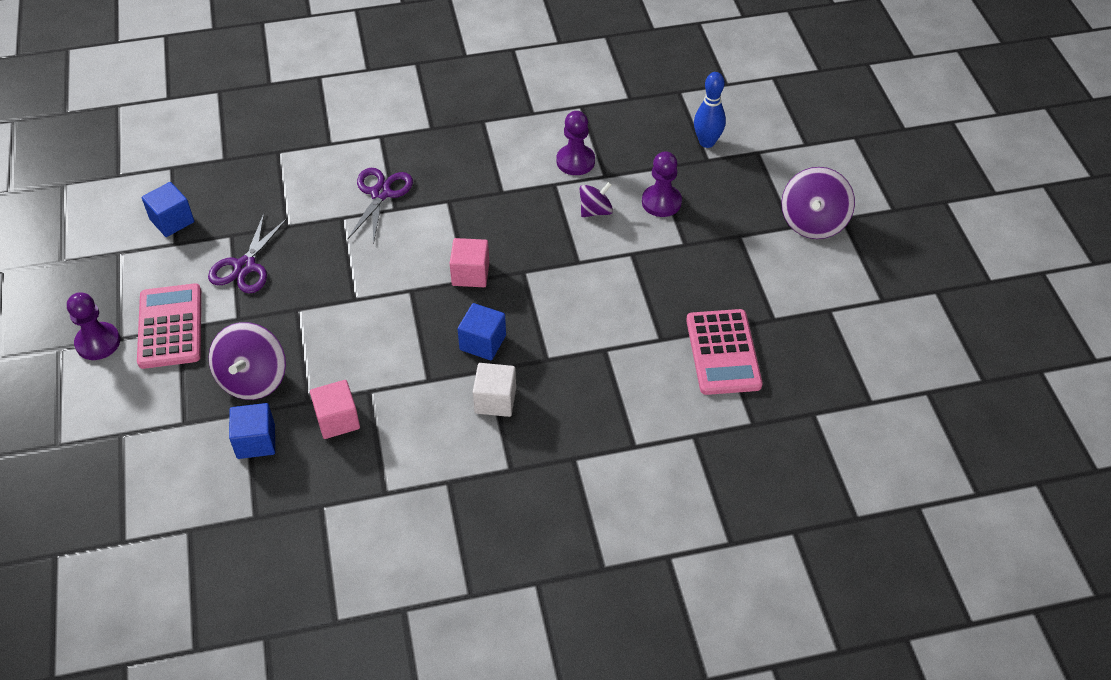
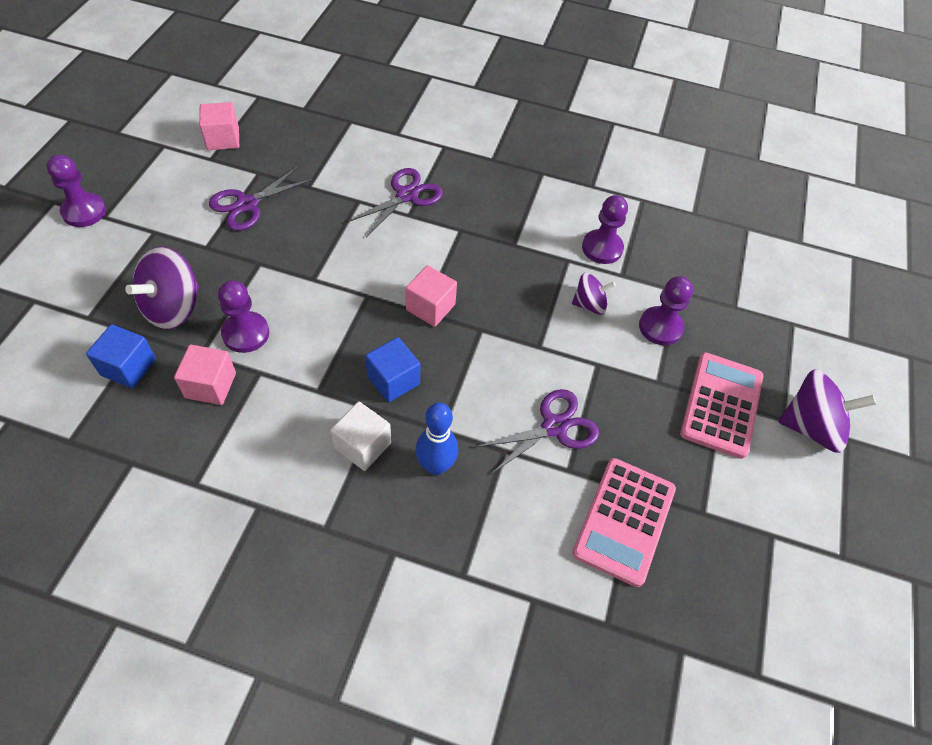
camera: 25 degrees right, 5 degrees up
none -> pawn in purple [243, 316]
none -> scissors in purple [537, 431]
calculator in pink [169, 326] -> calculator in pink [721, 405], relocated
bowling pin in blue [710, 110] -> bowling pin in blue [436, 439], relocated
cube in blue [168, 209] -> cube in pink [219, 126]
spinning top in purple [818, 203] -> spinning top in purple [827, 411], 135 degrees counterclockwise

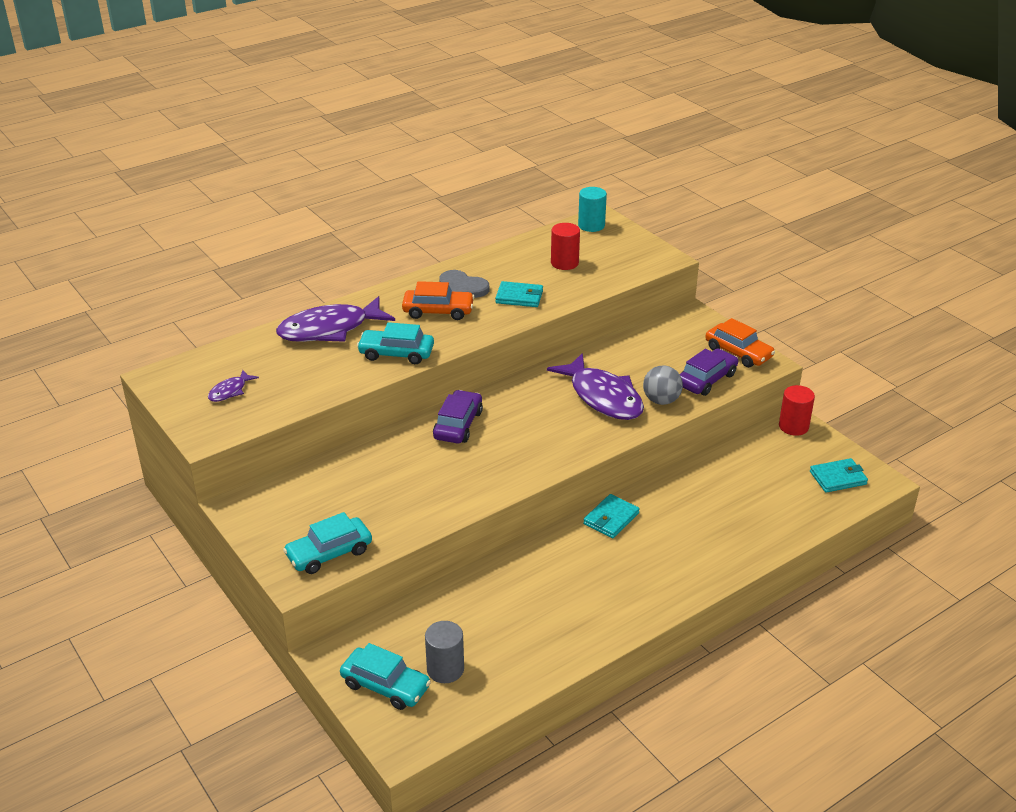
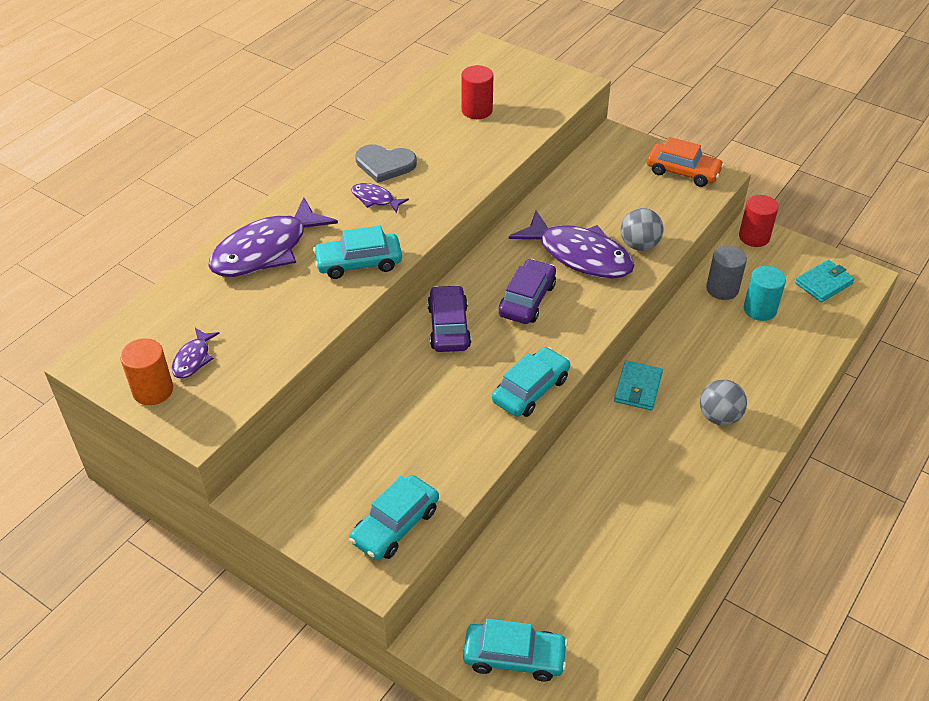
camera: 20 degrees left, 10 degrees up
wallet in turquoise [519, 294] -> none
none -> cylinder in orange [146, 371]
none -> car in turquoise [531, 382]
none -> ball in grey [723, 402]
cylinder in grey [444, 652] -> cylinder in grey [726, 273], relocated
cylinder in turquoise [592, 209] -> cylinder in turquoise [765, 293], relocated
car in purple [709, 372] -> car in purple [527, 291], relocated
car in orange [438, 300] -> fish in purple [380, 198]

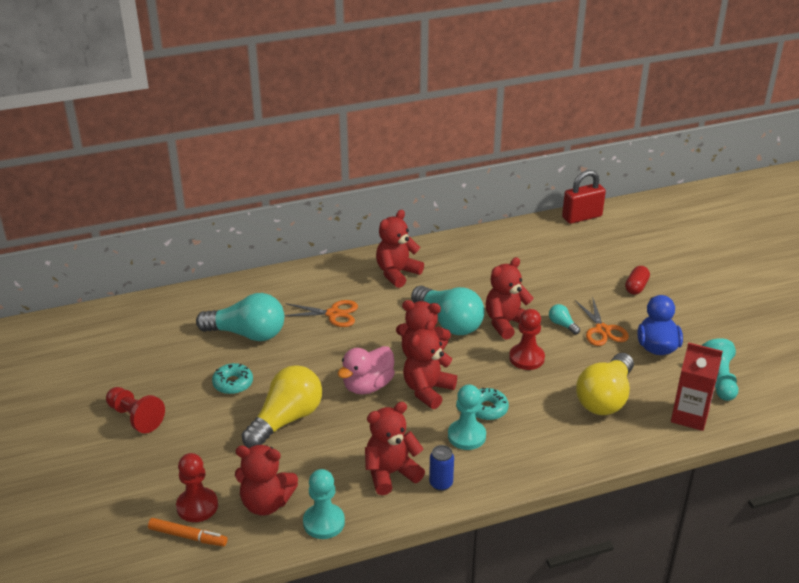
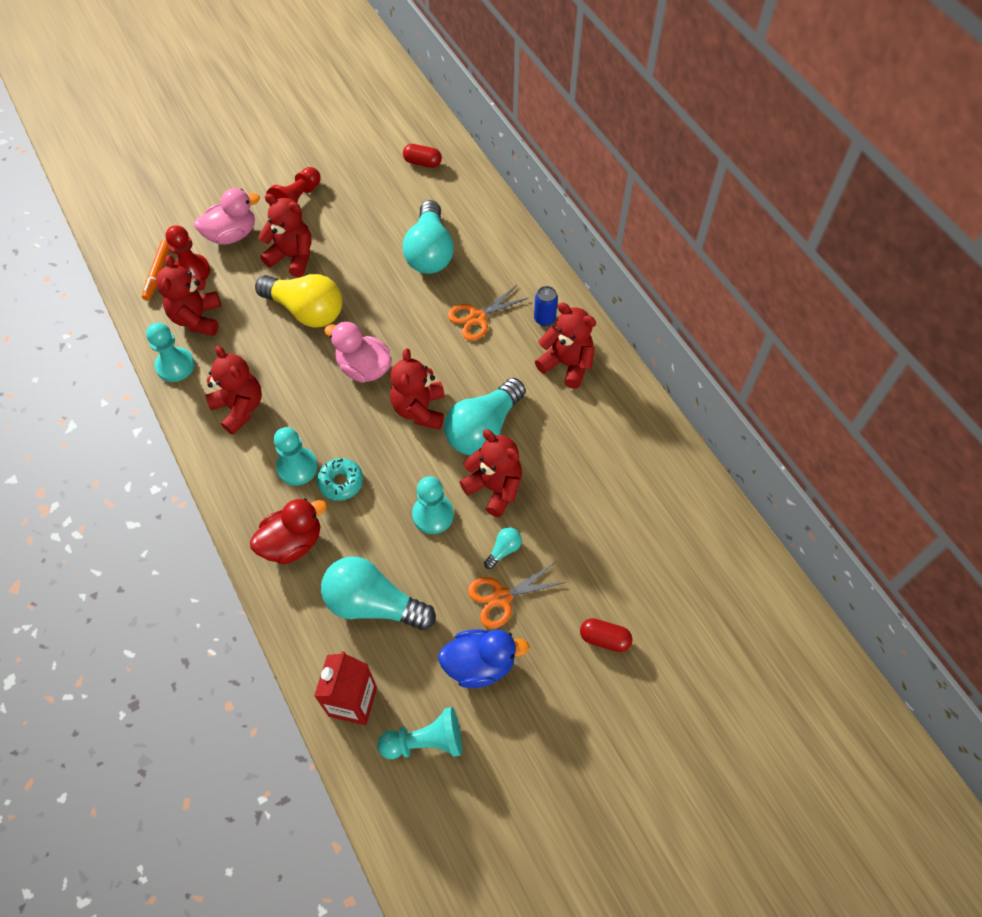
camera: 80 degrees right, 25 degrees up
donut in turquoise [232, 378] -> none
padlock in red [584, 197] -> none
none -> duck in pink [227, 216]
none -> duck in red [288, 531]
none -> capsule in red [422, 156]
teddy bear in red [430, 364] -> teddy bear in red [284, 235], relocated
can in blue [441, 468] -> can in blue [546, 306], relocated
pawn in red [527, 339] -> pawn in turquoise [433, 505]
light bulb in yellow [605, 384] -> light bulb in turquoise [378, 593]
scissors in orange [321, 313] -> scissors in orange [488, 313], 60 degrees clockwise

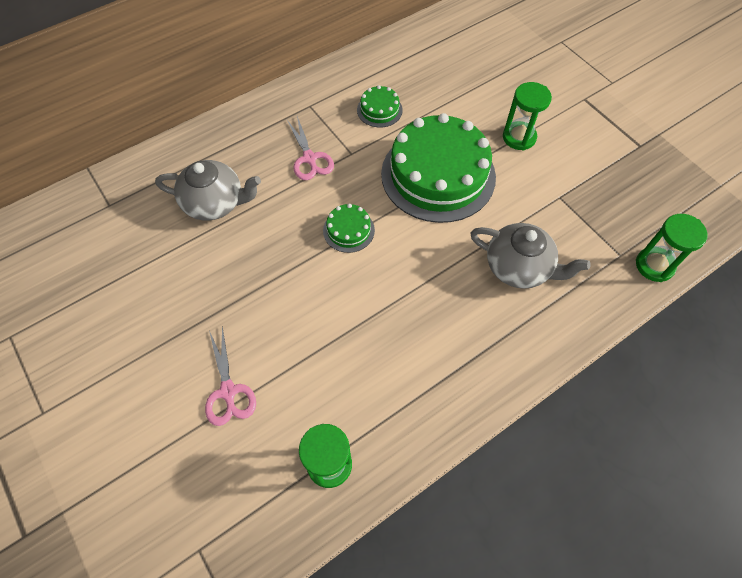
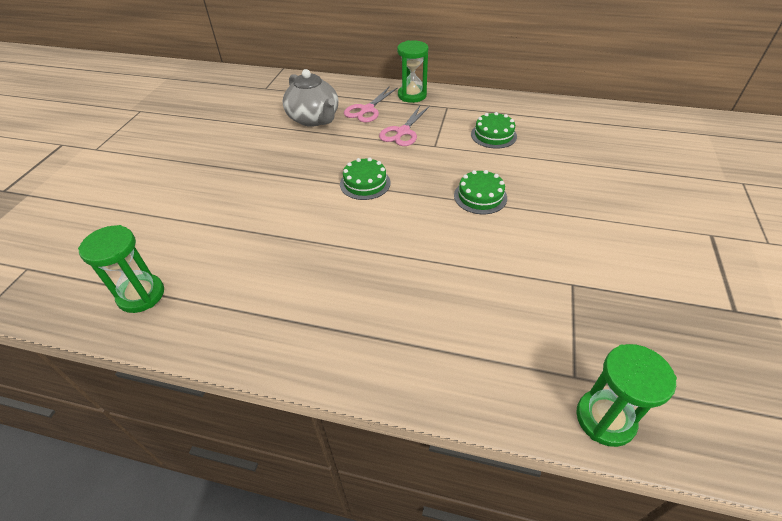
camera: 50 degrees right, 15 degrees down
teapot in grey [530, 256] -> none
scissors in pink [230, 376] -> scissors in pink [371, 104], relocated
hourglass in green [527, 116] -> hourglass in green [412, 71], relocated
cake in green [438, 168] -> cake in green [480, 192], x0.43

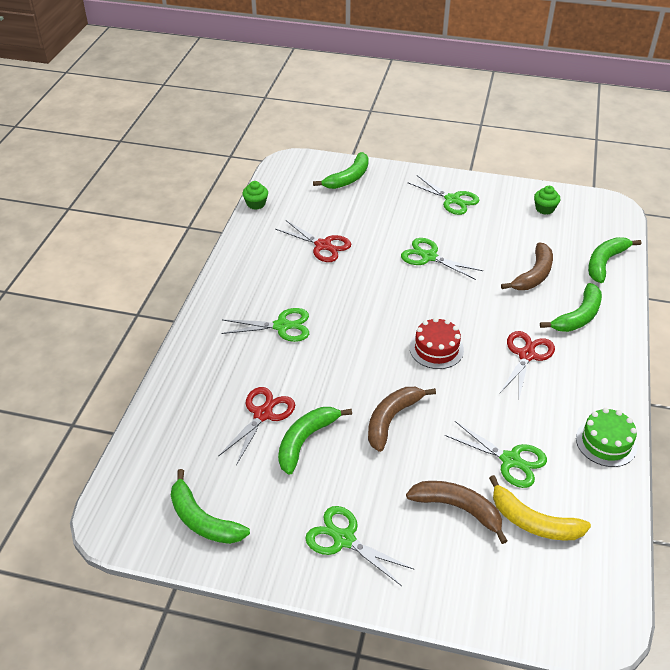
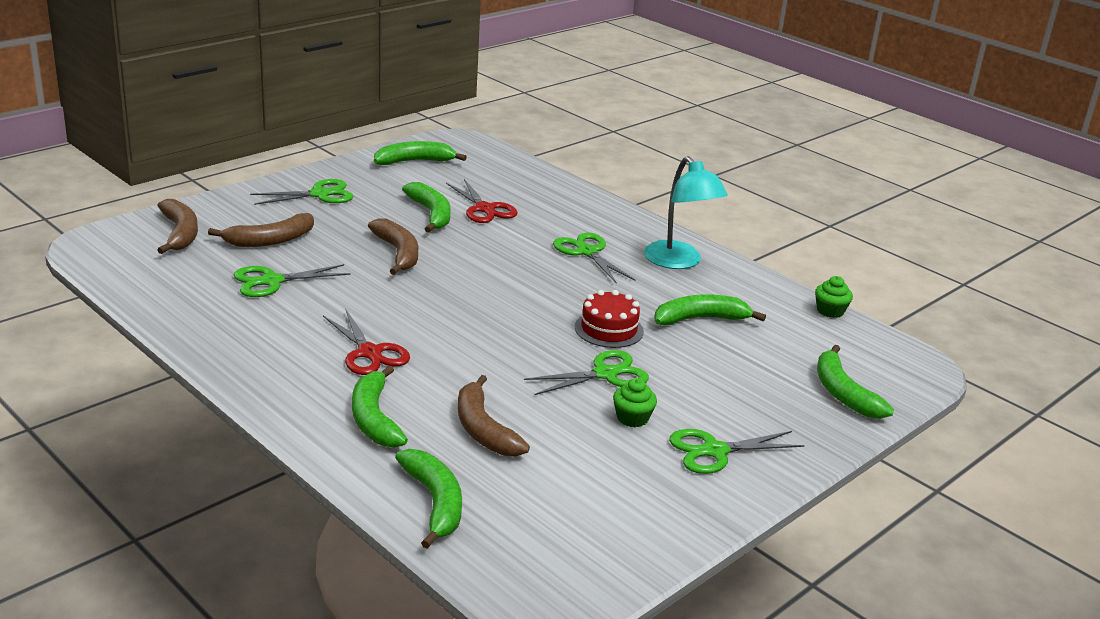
camera: 120 degrees right, 15 degrees down
banana in yellow [540, 507] -> none
cake in green [606, 437] -> none
none -> banana in brown [177, 226]
none -> lamp in turquoise [686, 212]
cake in red [437, 343] -> cake in red [609, 319], relocated
cupcake in green [547, 200] -> cupcake in green [635, 402], relocated
scissors in red [313, 241] -> banana in green [710, 310]
scissors in green [265, 325] -> scissors in green [594, 258], 120 degrees clockwise

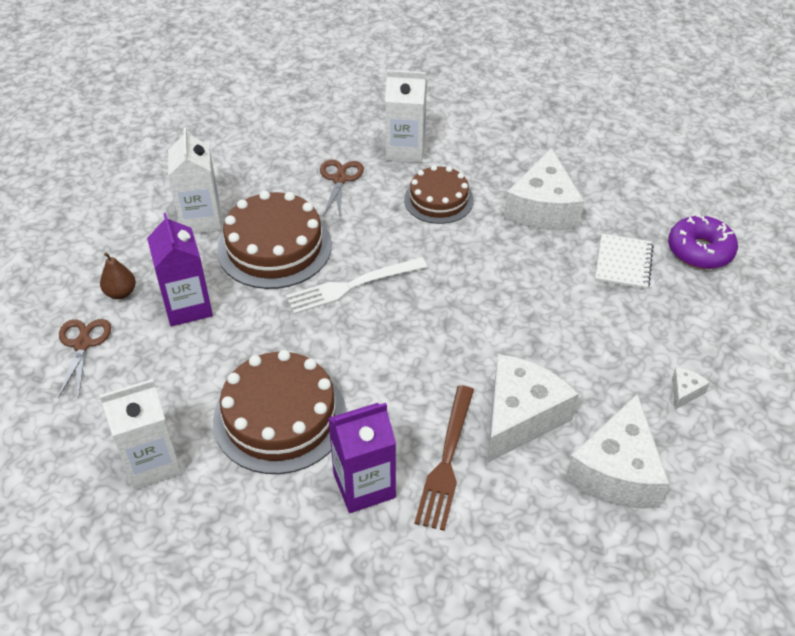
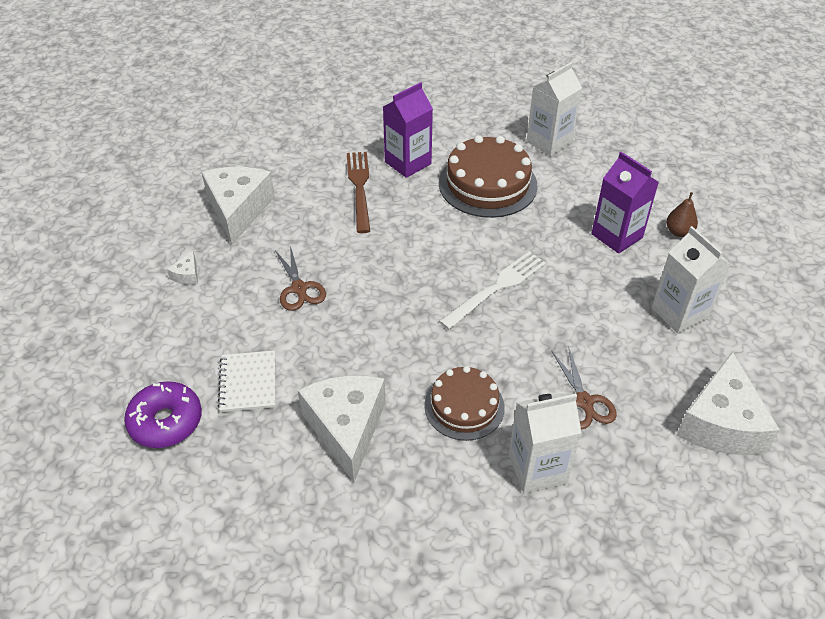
camera: 160 degrees right, 0 degrees up
cake in brown [274, 240] -> none
scissors in brown [84, 359] -> scissors in brown [300, 278], relocated
cheese in white [533, 408] -> cheese in white [728, 403], relocated

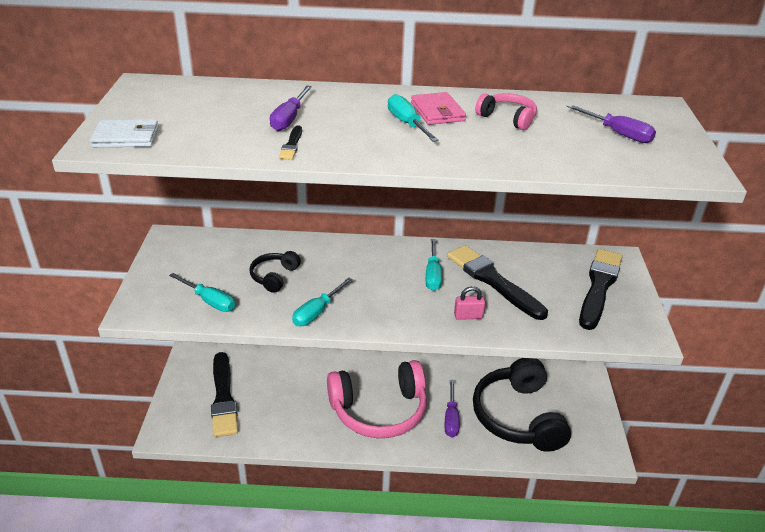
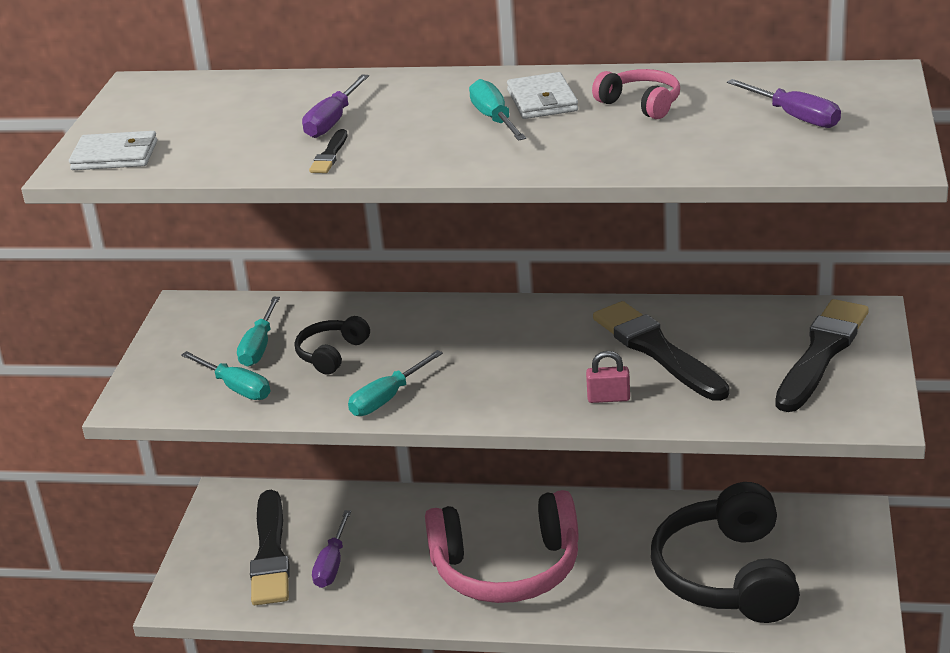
camera: 10 degrees right, 5 degrees down
screwdriver in turquoise [434, 265] -> screwdriver in turquoise [258, 332], relocated
screwdriver in purple [452, 408] -> screwdriver in purple [331, 549], relocated
wallet in pink [438, 108] -> wallet in white [542, 95]

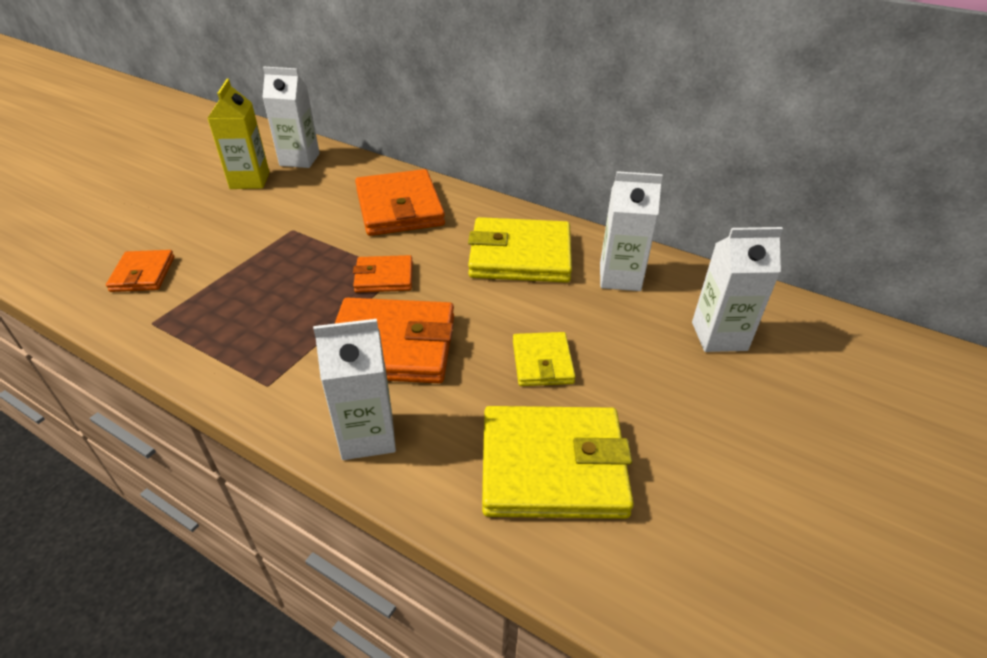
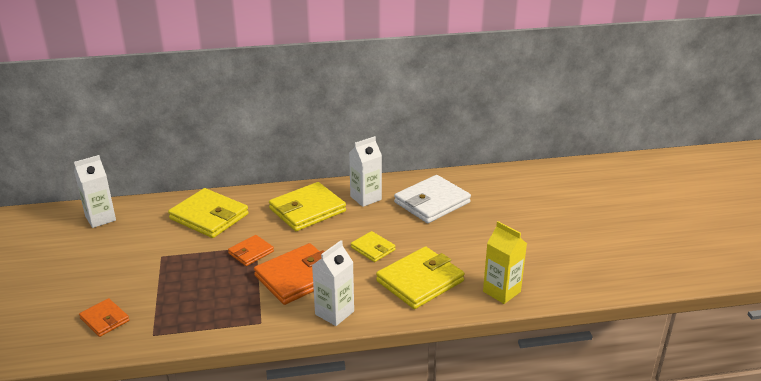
camera: 40 degrees left, 10 degrees down
carton in yellow [238, 134] -> carton in yellow [505, 262], relocated
carton in white [737, 289] -> wallet in white [432, 199]
wallet in orange [400, 202] -> wallet in yellow [208, 213]

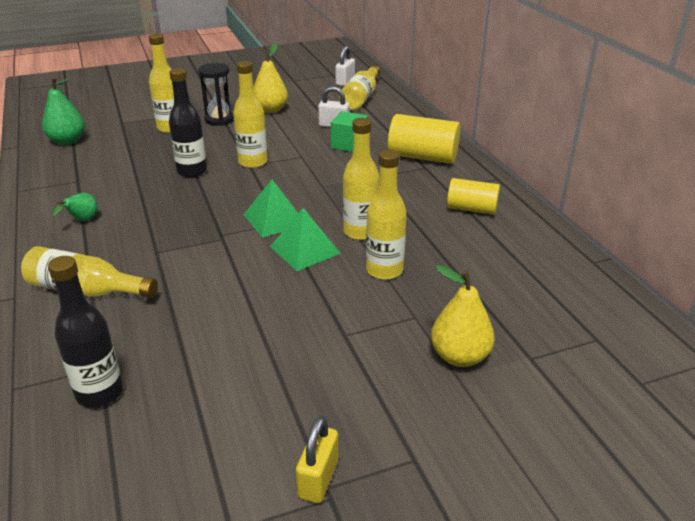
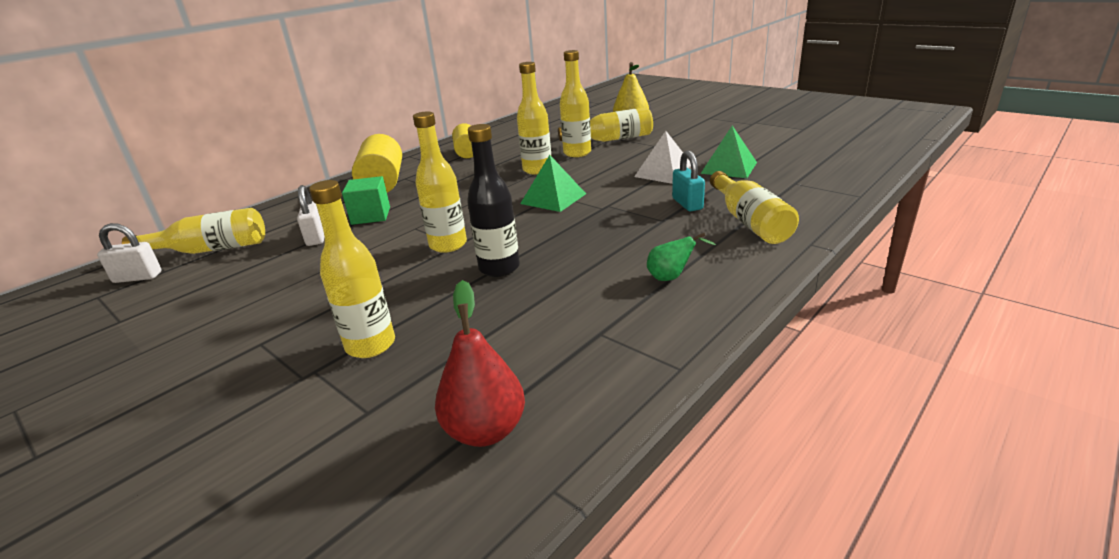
camera: 115 degrees left, 5 degrees down
bottle in black [85, 332] -> none
hourglass in black [216, 94] -> none
pear in yellow [271, 78] -> none
padlock in yellow [317, 459] -> none
none -> bottle in yellow [605, 124]
none -> pyramid in white [662, 157]
none -> padlock in turquoise [688, 180]
pyramid in green [305, 239] -> pyramid in green [729, 152], relocated
pear in green [63, 111] -> pear in red [480, 363]

